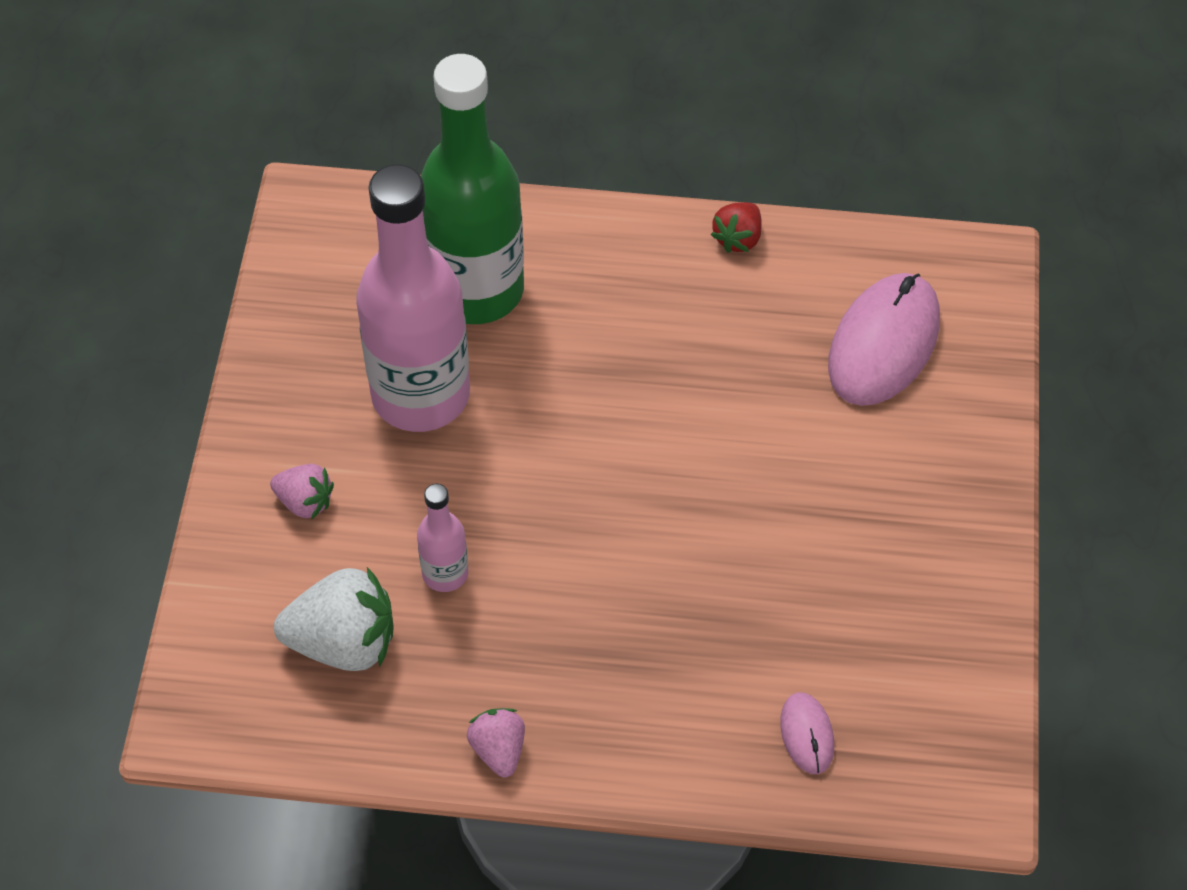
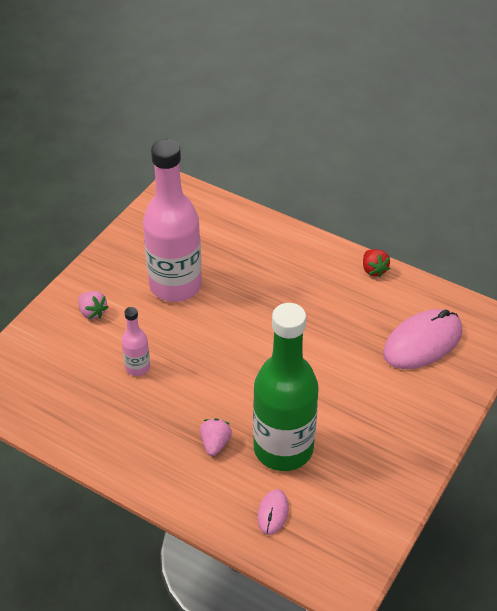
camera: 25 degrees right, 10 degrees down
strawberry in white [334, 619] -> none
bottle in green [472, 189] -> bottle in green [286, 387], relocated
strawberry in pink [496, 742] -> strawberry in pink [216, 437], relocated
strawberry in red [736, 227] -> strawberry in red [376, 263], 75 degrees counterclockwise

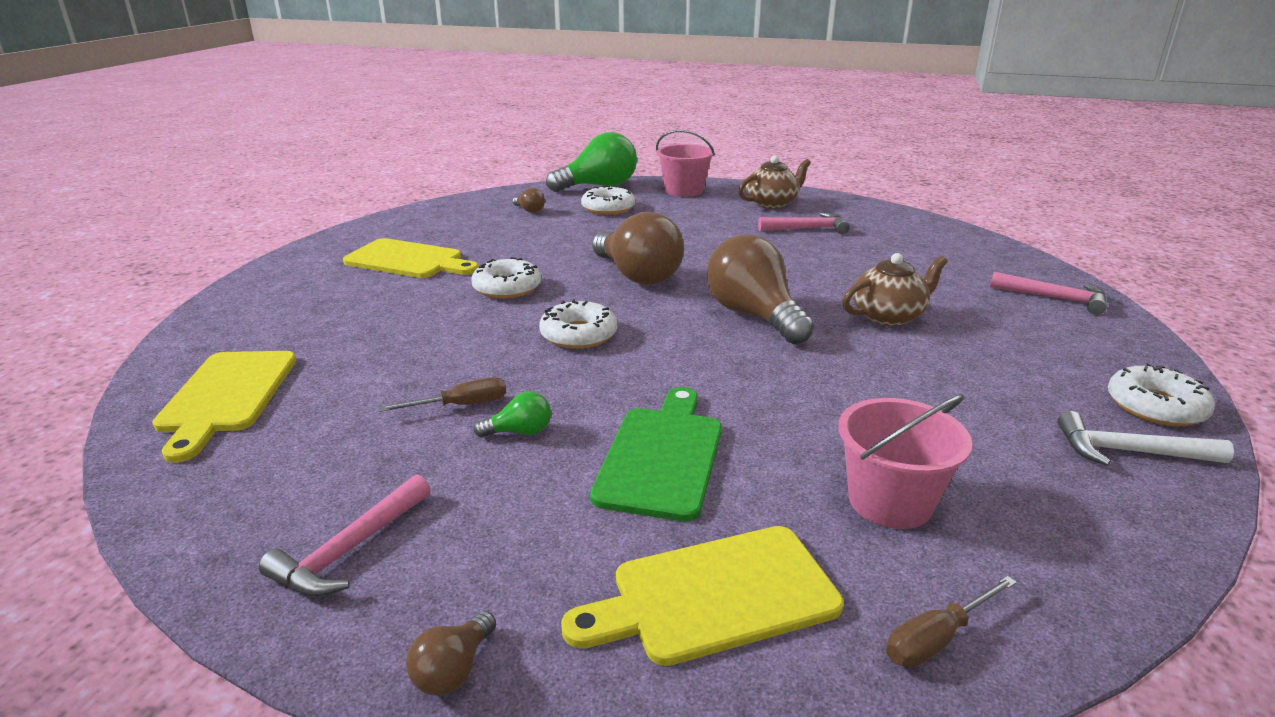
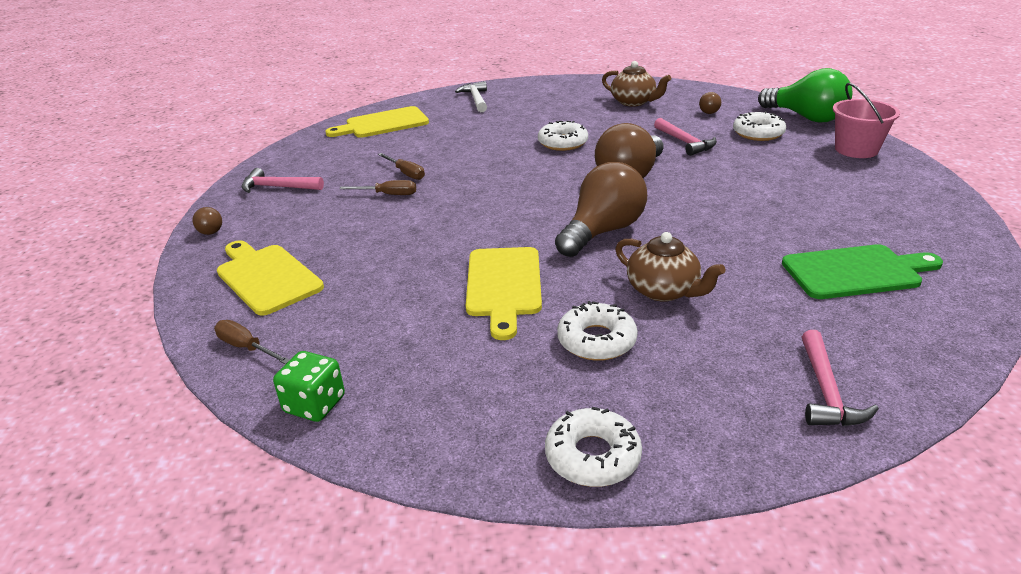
camera: 70 degrees right, 5 degrees up
bucket in pink [905, 461] -> none
none -> dice in green [309, 386]
cutting board in yellow [410, 258] -> cutting board in yellow [504, 293], relocated
donut in white [578, 324] -> donut in white [597, 331], relocated
cutting board in green [656, 454] -> cutting board in green [862, 271], relocated
teapot in brown [774, 182] -> teapot in brown [636, 84], relocated
hammer in pink [804, 223] -> hammer in pink [685, 137], relocated
hammer in white [1145, 438] -> hammer in white [471, 96], relocated
light bulb in green [512, 415] -> screwdriver in brown [377, 187]
light bulb in brown [451, 653] -> light bulb in brown [207, 221], 120 degrees counterclockwise

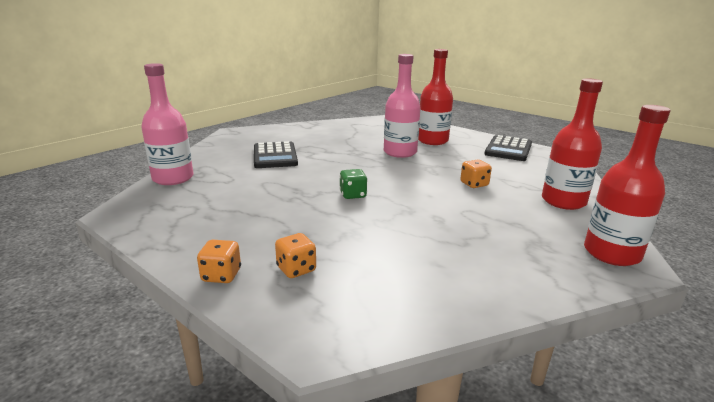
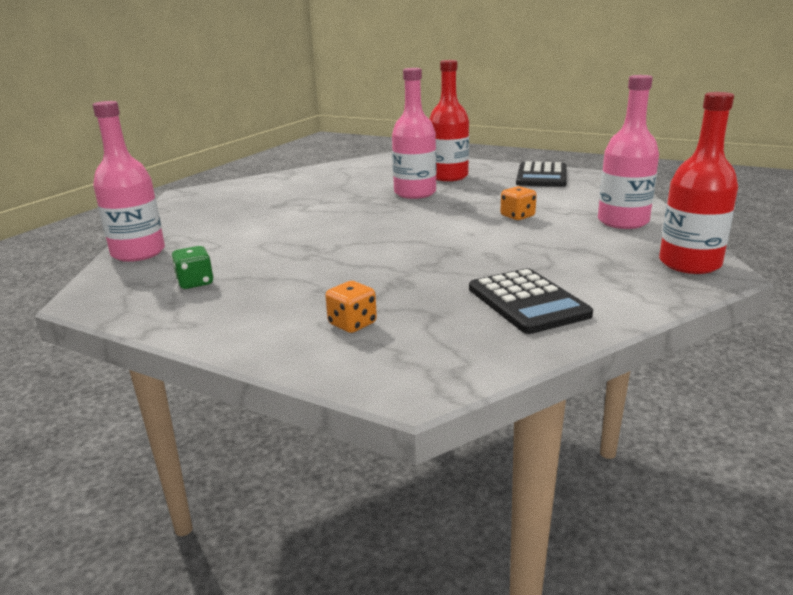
camera: 10 degrees left, 0 degrees up
dice in orange [219, 261] -> none
calculator in black [276, 154] -> calculator in black [531, 301], relocated
dice in green [353, 184] -> dice in green [192, 267], relocated
bottle in red [572, 144] -> bottle in pink [628, 152]

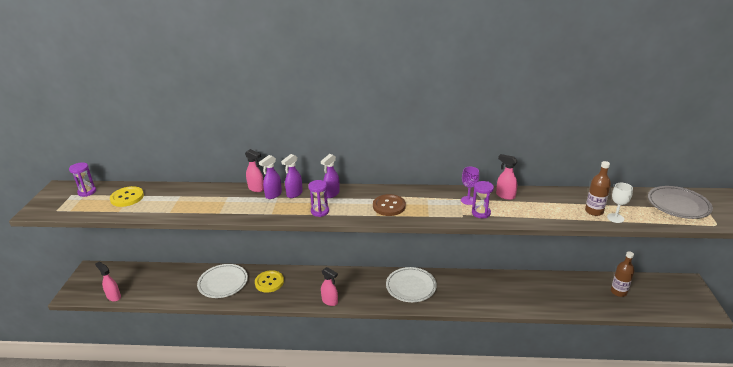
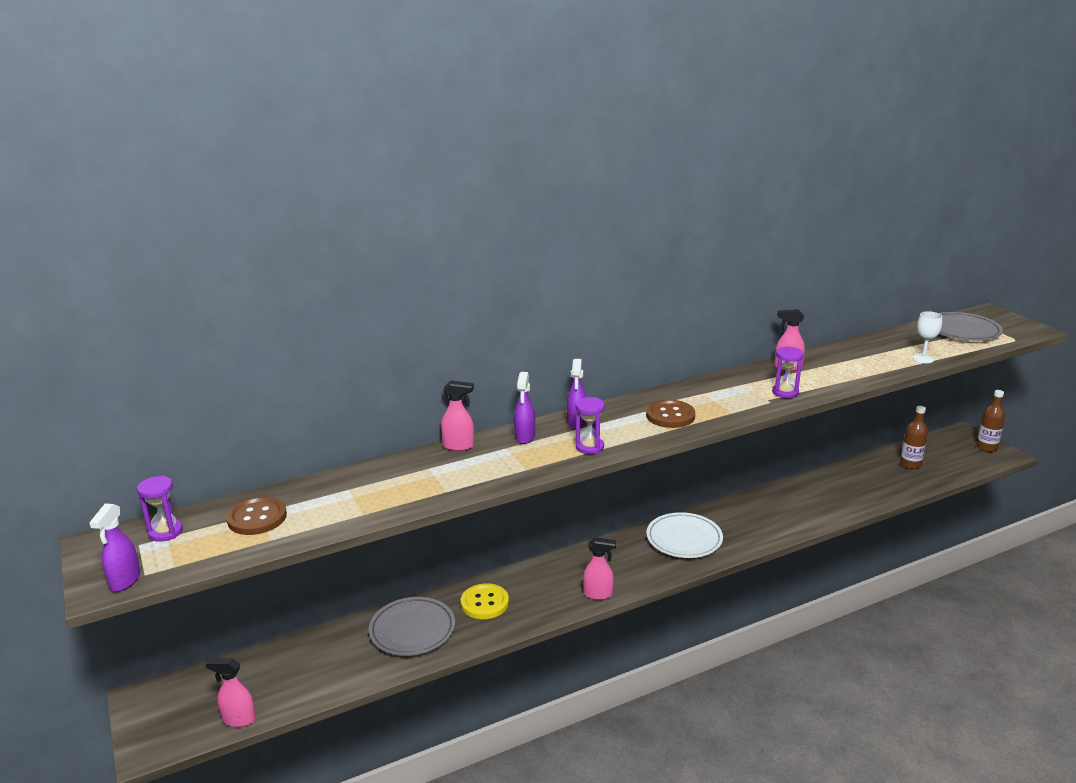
camera: 30 degrees left, 5 degrees down
goblet in purple [470, 186] -> none
spray bottle in purple [270, 177] -> spray bottle in purple [114, 547], relocated
bottle in brown [598, 188] -> bottle in brown [990, 421], relocated
button in yellow [127, 196] -> button in brown [256, 515]
plate in white [222, 281] -> plate in grey [412, 626]

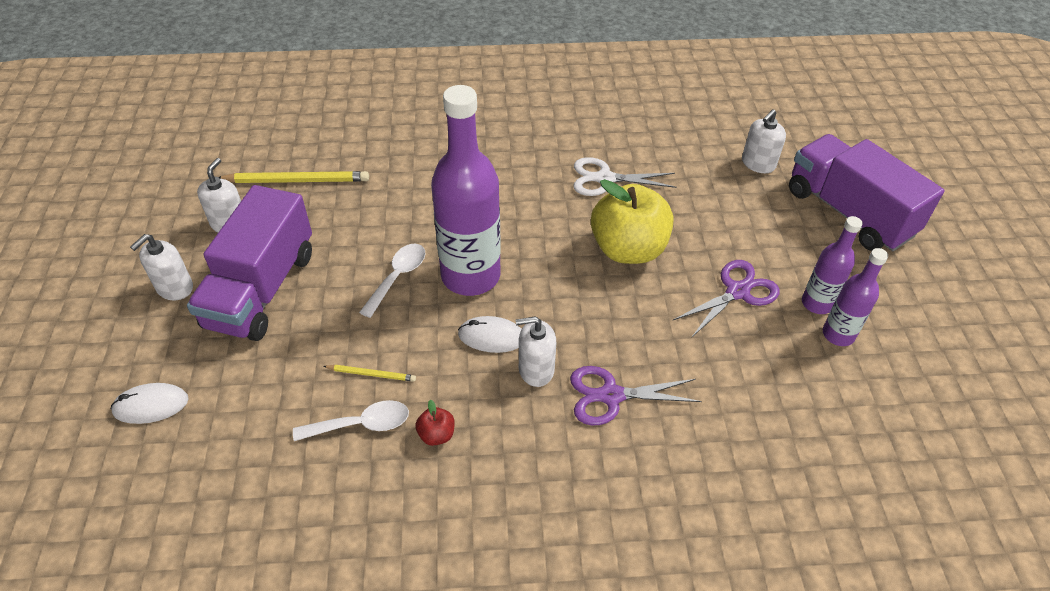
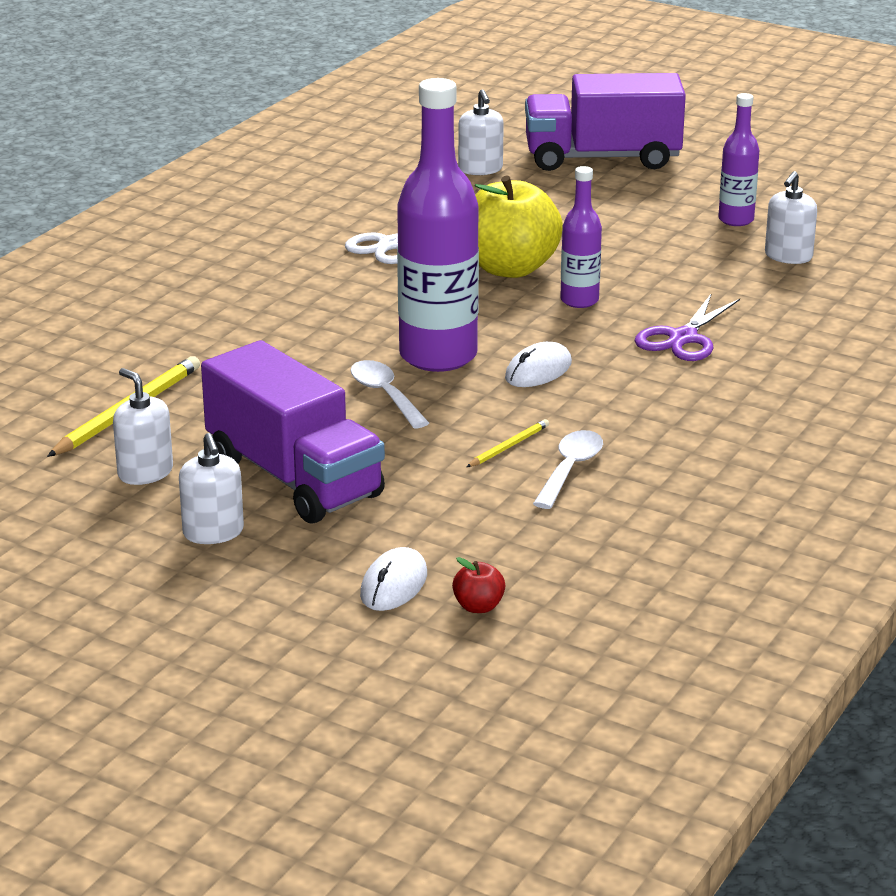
camera: 55 degrees left, 20 degrees down
scissors in purple [726, 299] -> none
apple in red [435, 422] -> apple in red [478, 585], relocated
soap dispenser in white [535, 351] -> soap dispenser in white [791, 217], relocated
bottle in purple [832, 265] -> bottle in purple [581, 237], relocated

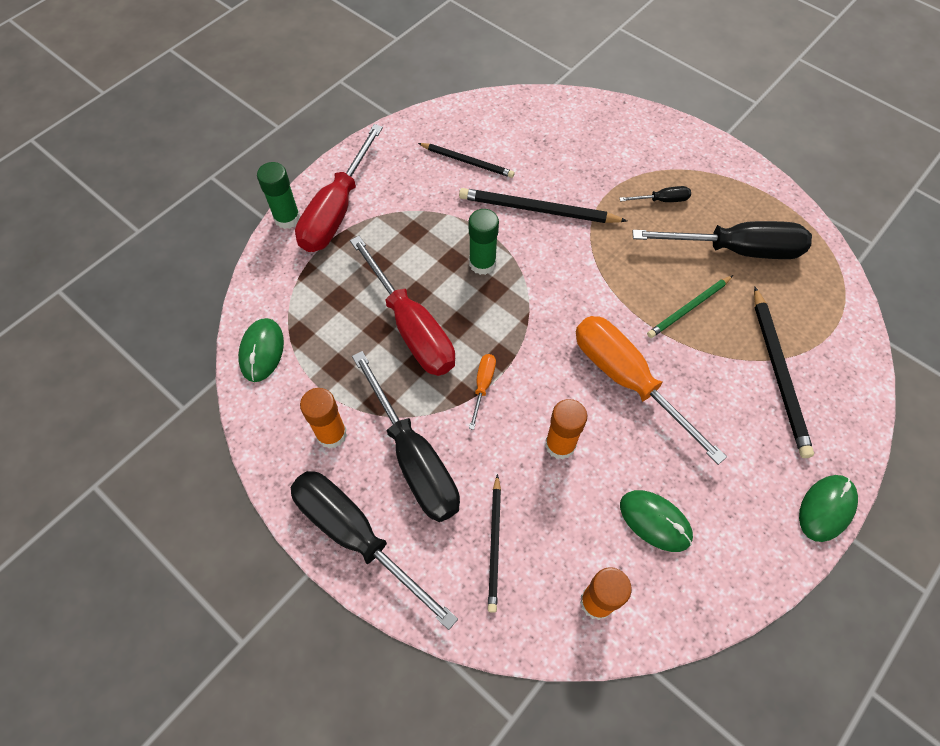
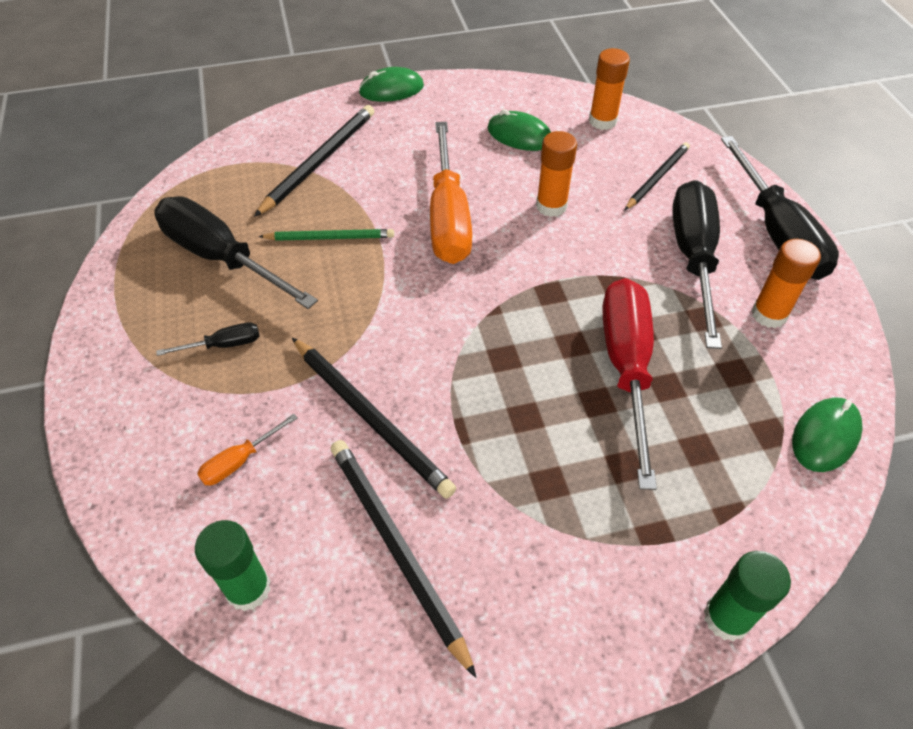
camera: 145 degrees left, 10 degrees down
screwdriver in red [339, 188] -> none
glue stick in green [484, 242] -> glue stick in green [233, 565], relocated
screwdriver in orange [482, 392] -> screwdriver in orange [247, 449], relocated
screwdriver in black [655, 194] -> screwdriver in black [207, 339], 135 degrees clockwise
mouse in green [656, 521] -> mouse in green [519, 130], 45 degrees counterclockwise
pencil in black [466, 160] -> pencil in black [403, 559], x1.55

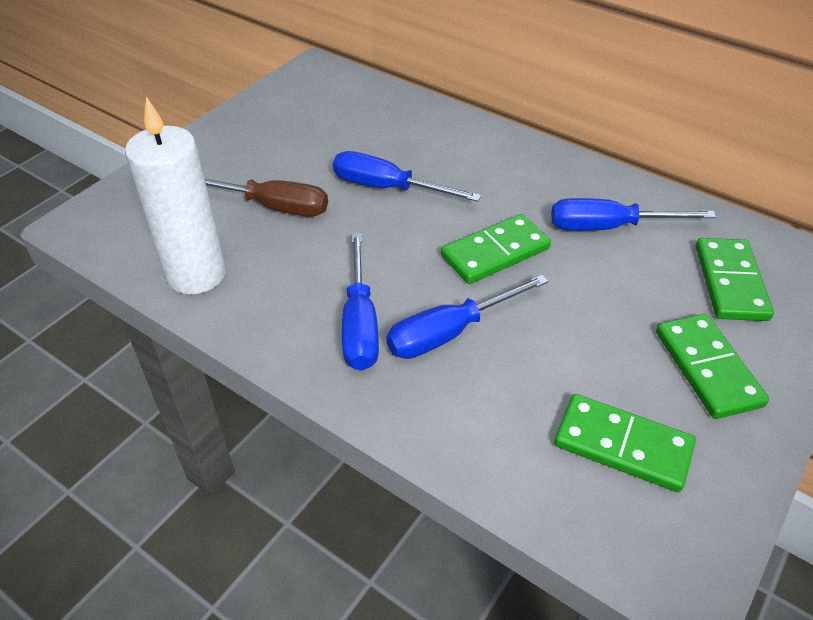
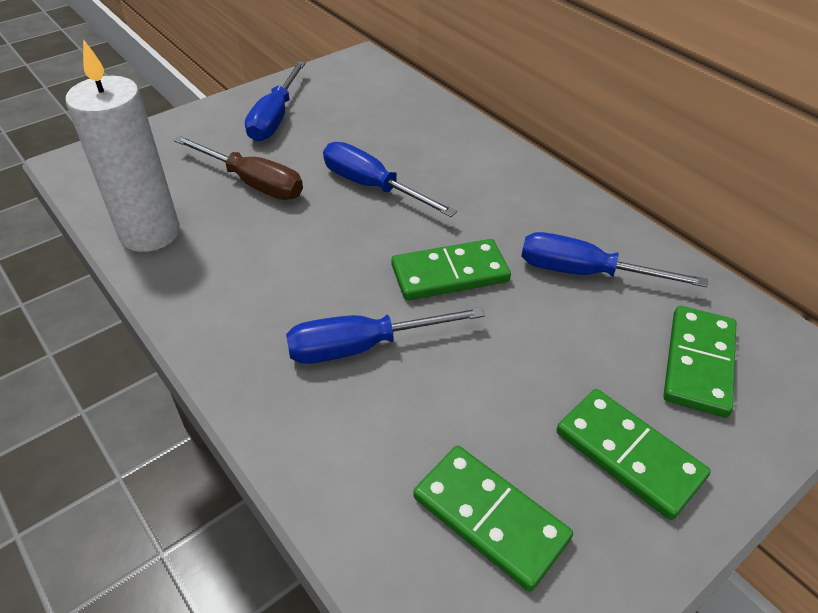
camera: 15 degrees right, 0 degrees up
screwdriver in blue [360, 302] -> screwdriver in blue [275, 101], relocated
domino in green [712, 366] -> domino in green [633, 454], 45 degrees counterclockwise

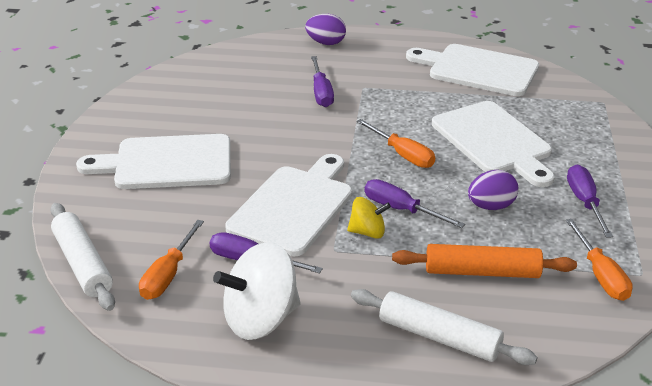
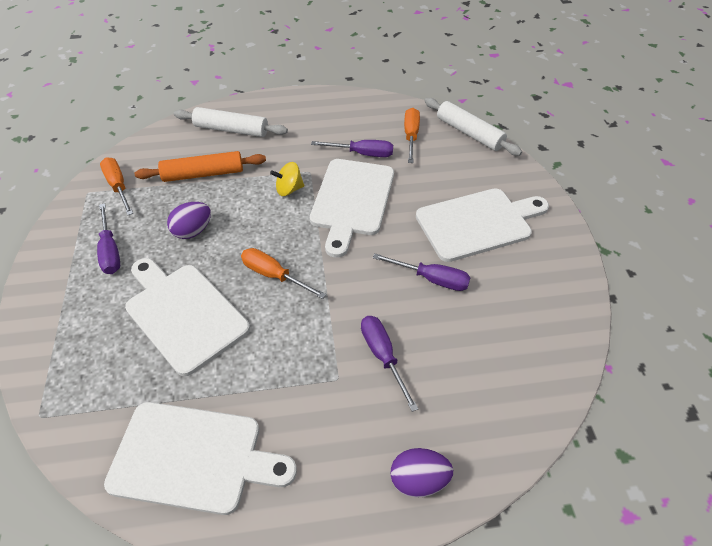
camera: 165 degrees right, 15 degrees up
spinning top in white [257, 291] -> none
screwdriver in purple [415, 203] -> screwdriver in purple [422, 272], relocated

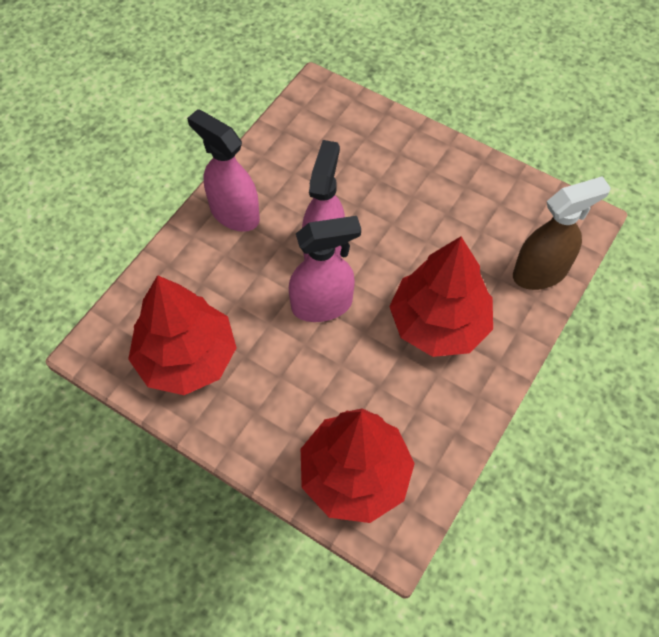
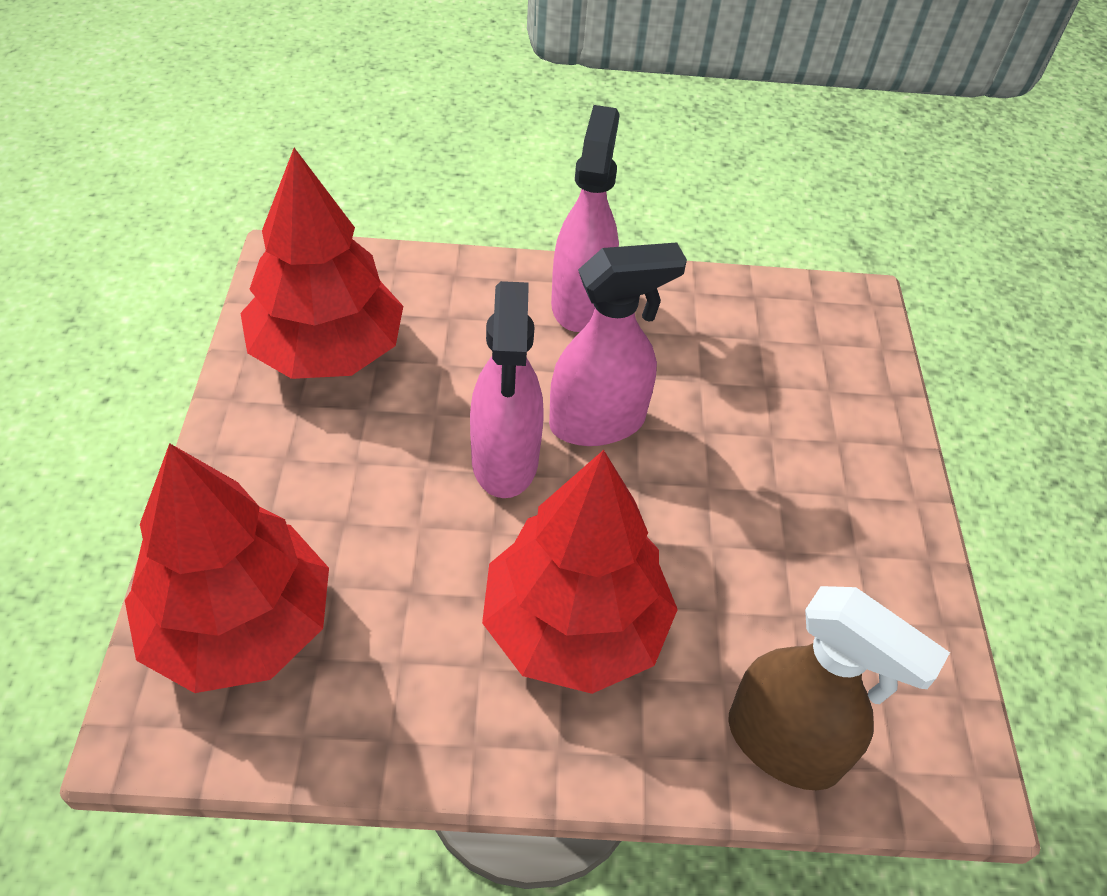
camera: 55 degrees right, 10 degrees down
spray bottle in pink [325, 269] -> spray bottle in pink [507, 389], 45 degrees clockwise

